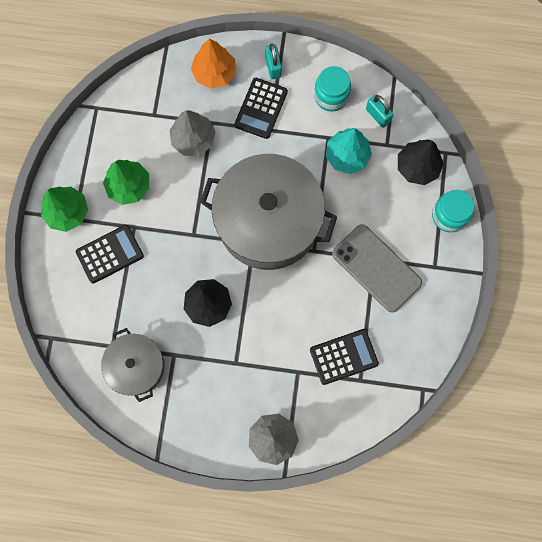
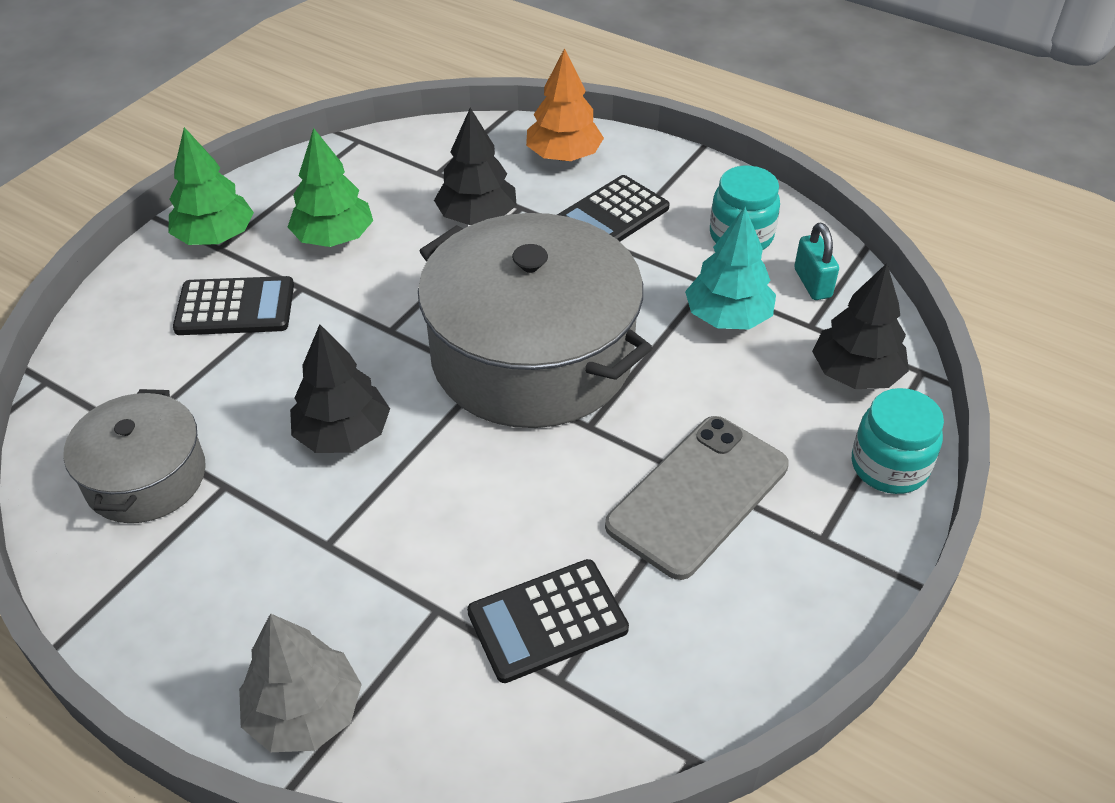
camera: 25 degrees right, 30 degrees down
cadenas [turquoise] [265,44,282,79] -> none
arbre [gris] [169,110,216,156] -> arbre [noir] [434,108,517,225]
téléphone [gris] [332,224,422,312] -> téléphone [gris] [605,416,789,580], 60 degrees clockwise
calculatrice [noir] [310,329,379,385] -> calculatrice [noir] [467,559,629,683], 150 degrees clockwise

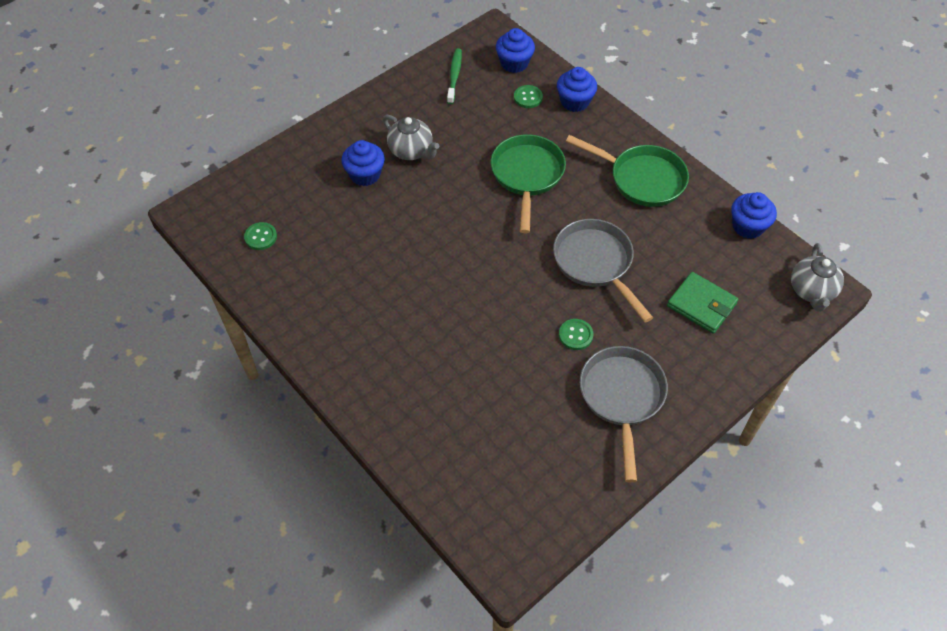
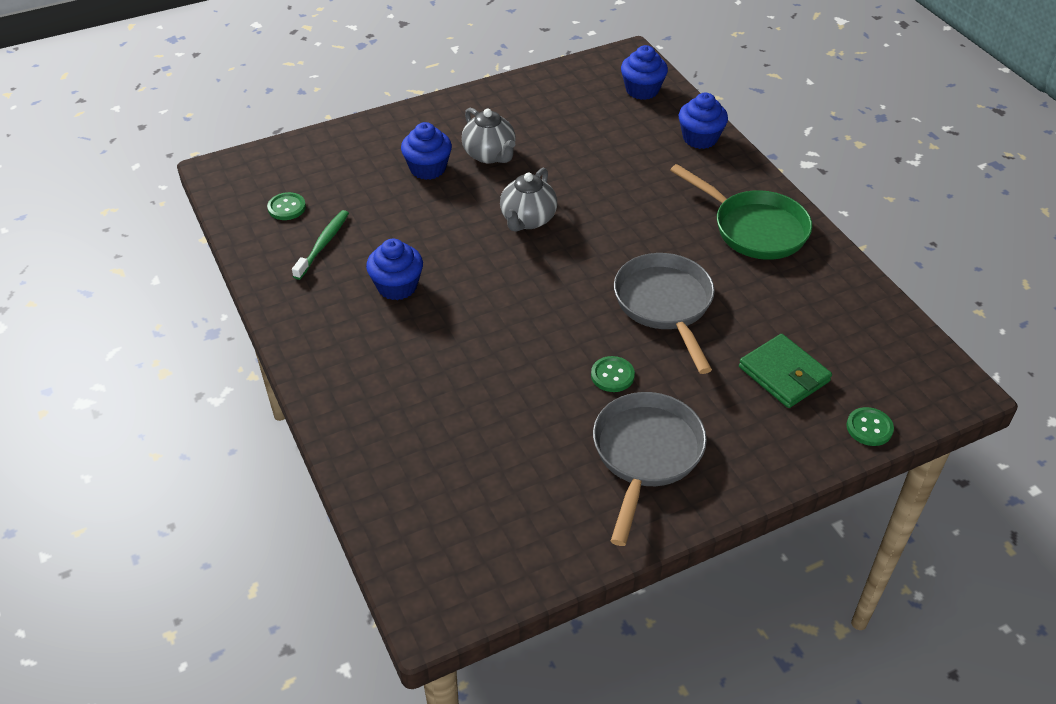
camera: 15 degrees right, 10 degrees down
brosse à dents [vert] [447,48,462,104] -> brosse à dents [vert] [292,210,349,280], move
bouton [vert] [514,85,543,108] -> bouton [vert] [847,407,894,446], move
poêle [vert] [491,134,566,233] -> none
muffin [bleu] [731,192,777,239] -> muffin [bleu] [366,238,423,300], move
théière [gris] [791,243,844,312] -> théière [gris] [500,168,557,232], move

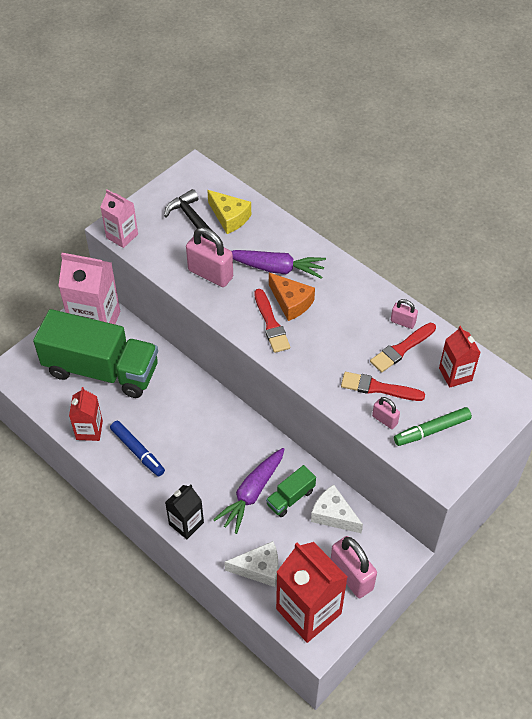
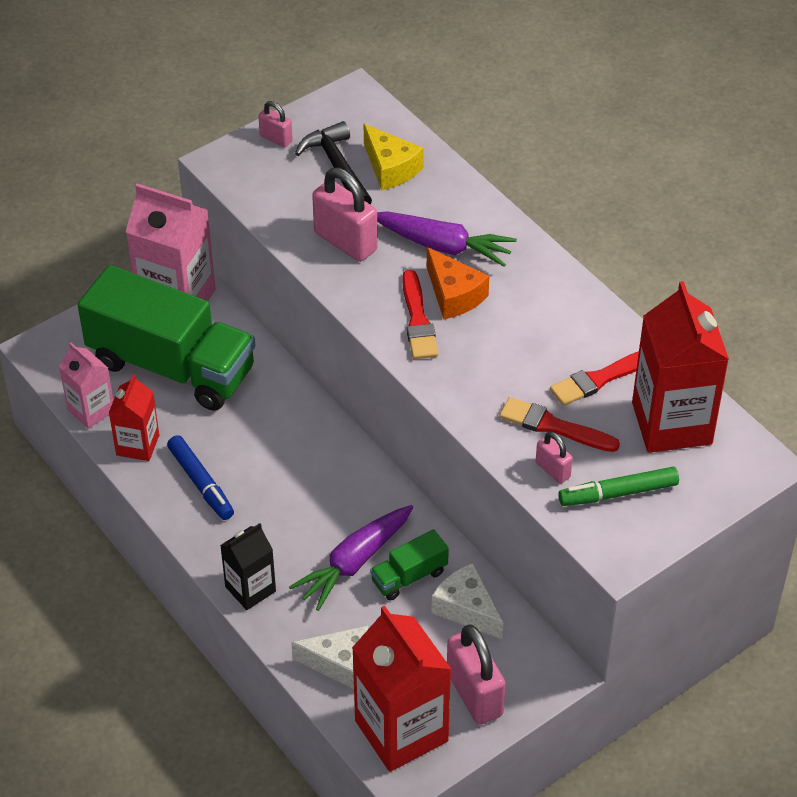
camera: 10 degrees right, 5 degrees down
brique de lait [rose] [100,189,138,248] -> brique de lait [rose] [59,342,113,429], move
cadenas [rose] [391,299,418,329] -> cadenas [rose] [258,101,293,147], move
brique de lait [rouge] [439,326,481,388] -> brique de lait [rouge] [632,281,729,453], x1.78

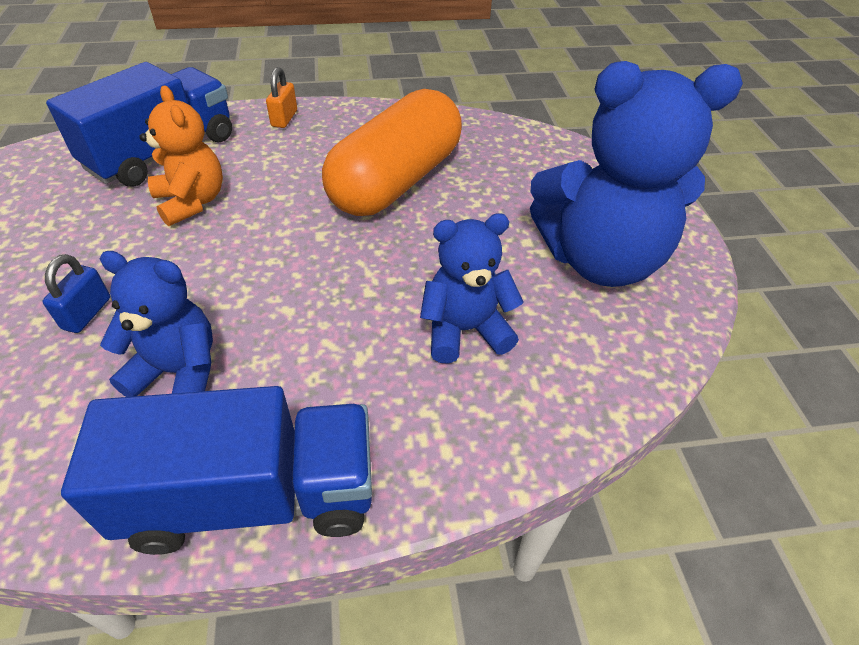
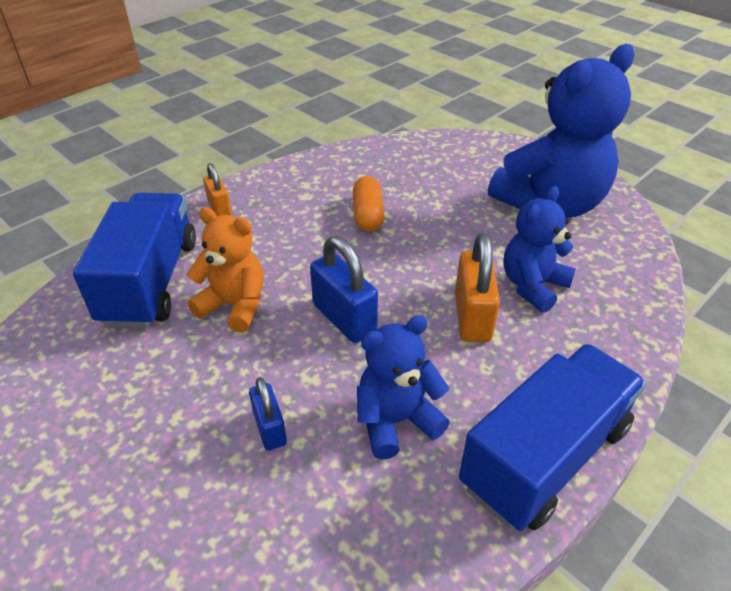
camera: 35 degrees left, 5 degrees down
gélule [orange] [322,89,462,216] -> gélule [orange] [353,176,385,231], x0.47
none -> cadenas [orange] [455,233,500,342]
none -> cadenas [bleu] [310,236,378,343]

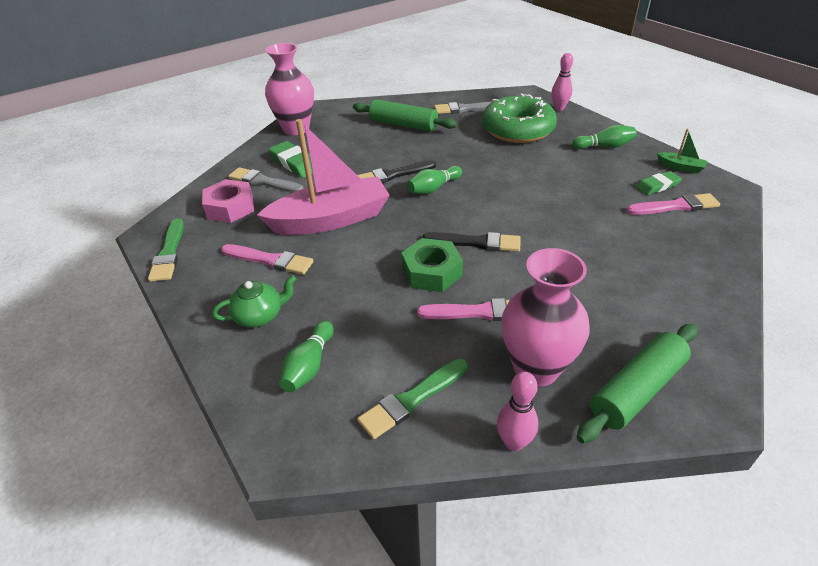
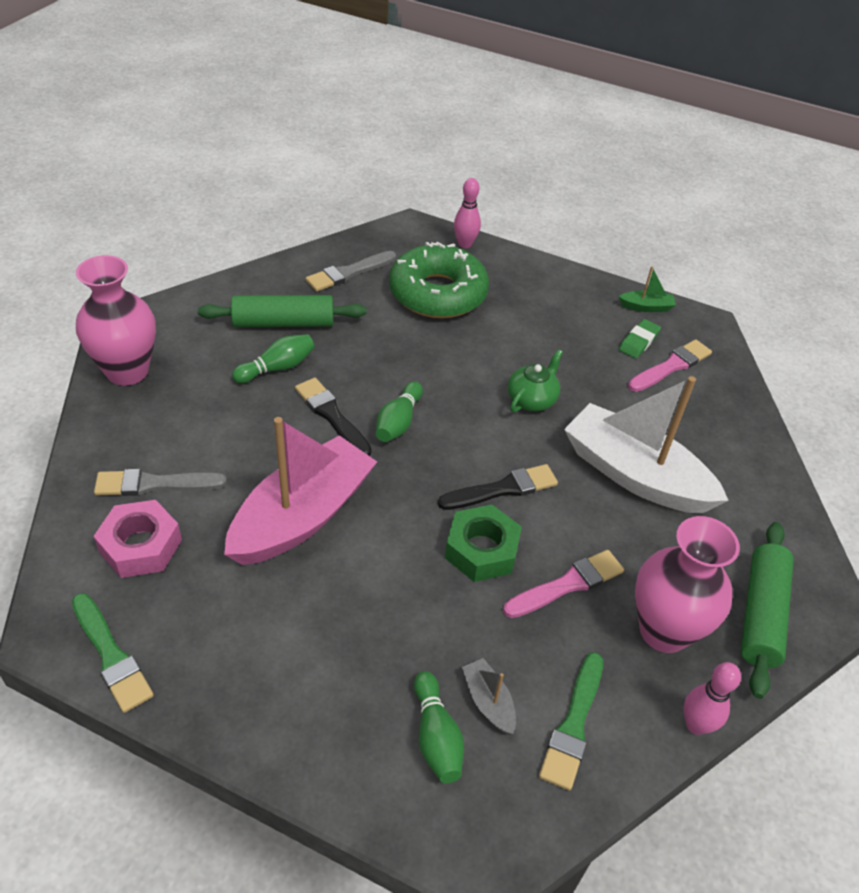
camera: 35 degrees left, 5 degrees up
quille [vert] [572,125,636,149] -> quille [vert] [232,334,315,383], move
gomme [vert] [269,141,313,178] -> none
pinceau [noir] [357,160,436,183] -> pinceau [noir] [295,378,372,456], 105 degrees clockwise
pinceau [rose] [221,244,313,275] -> none
théière [vert] [212,275,296,328] -> théière [vert] [508,349,563,413], move
none -> bateau [blanc] [564,376,729,514]
none -> bateau [gris] [462,658,516,734]

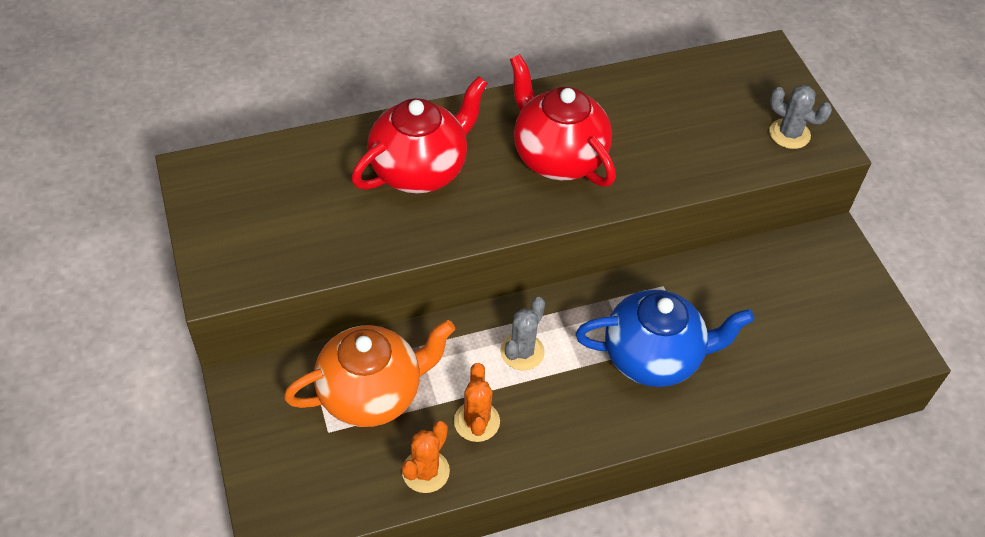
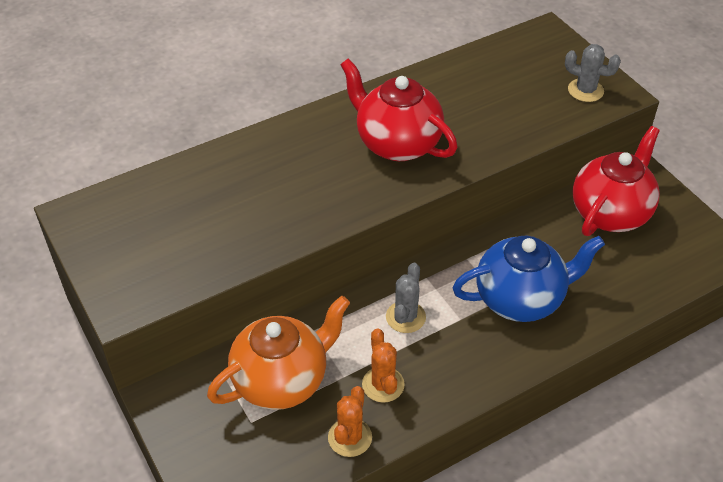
camera: 10 degrees left, 5 degrees down
théière [rouge] [352,76,488,193] -> théière [rouge] [573,126,660,236], move

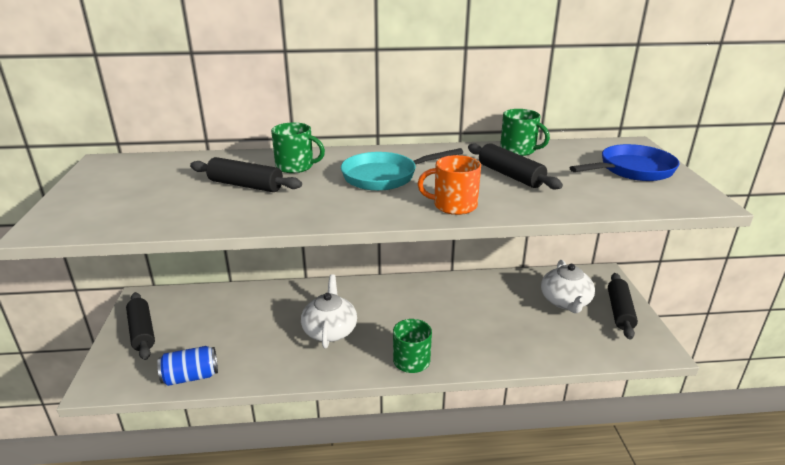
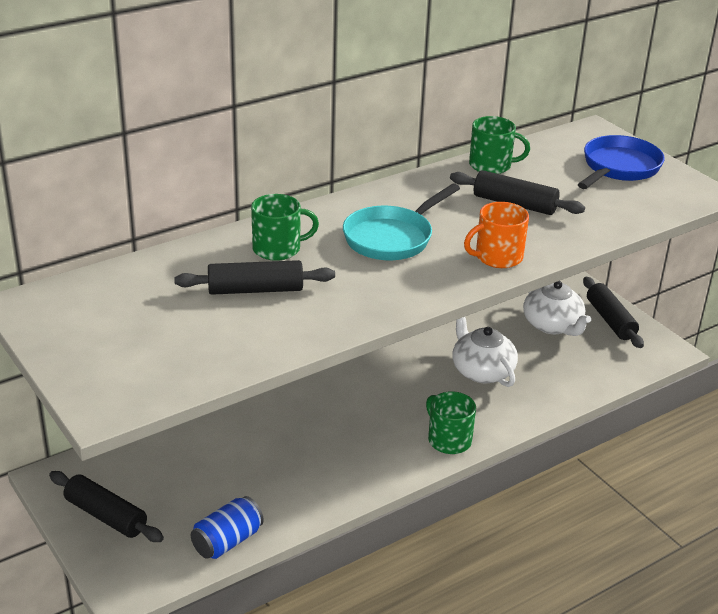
camera: 30 degrees left, 5 degrees up
théière [blanc] [301,274,357,349] -> théière [blanc] [453,317,518,387], move

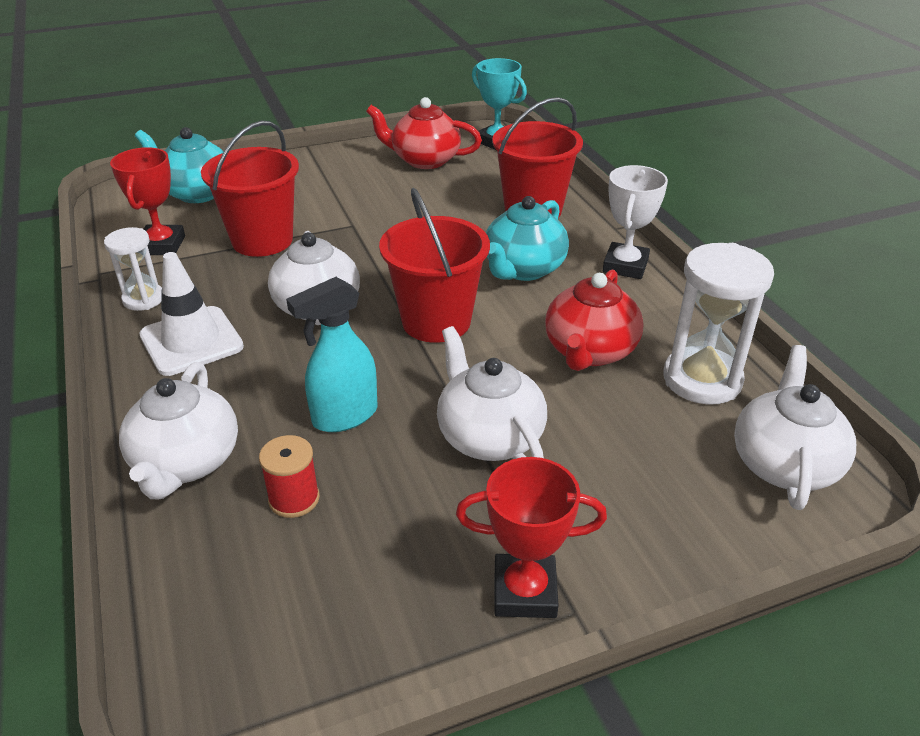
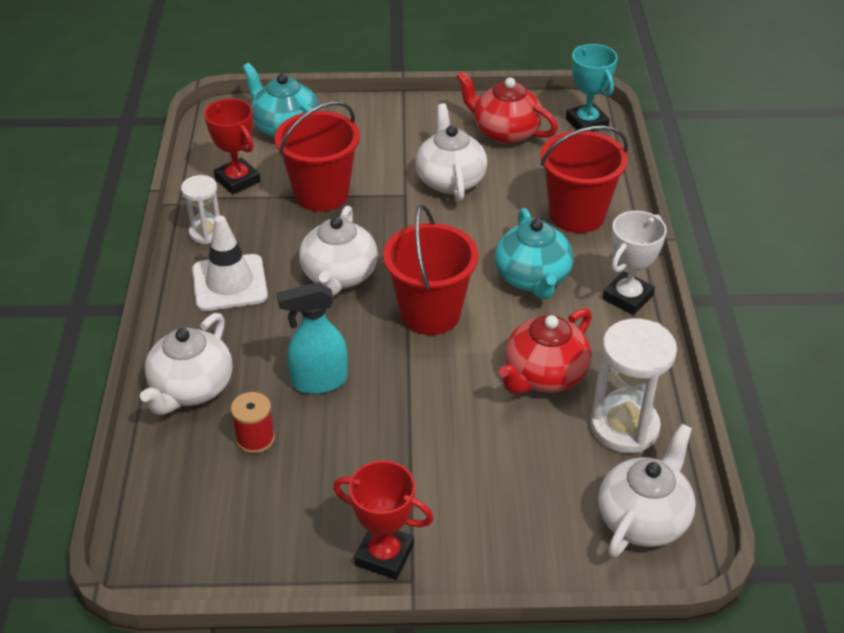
camera: 20 degrees right, 5 degrees up
trophée [rouge] [110,147,185,255] -> trophée [rouge] [204,99,260,195], 60 degrees counterclockwise
théière [turquoise] [486,196,569,281] -> théière [turquoise] [495,208,574,299], 60 degrees counterclockwise
théière [blanc] [437,326,547,461] -> théière [blanc] [415,103,487,201], move

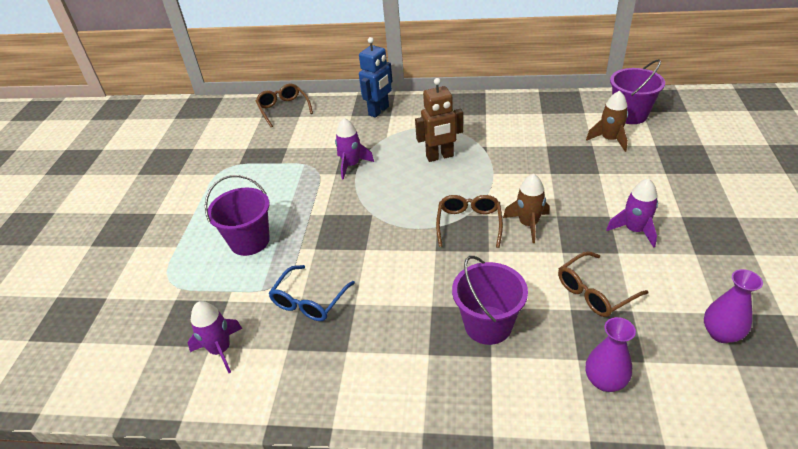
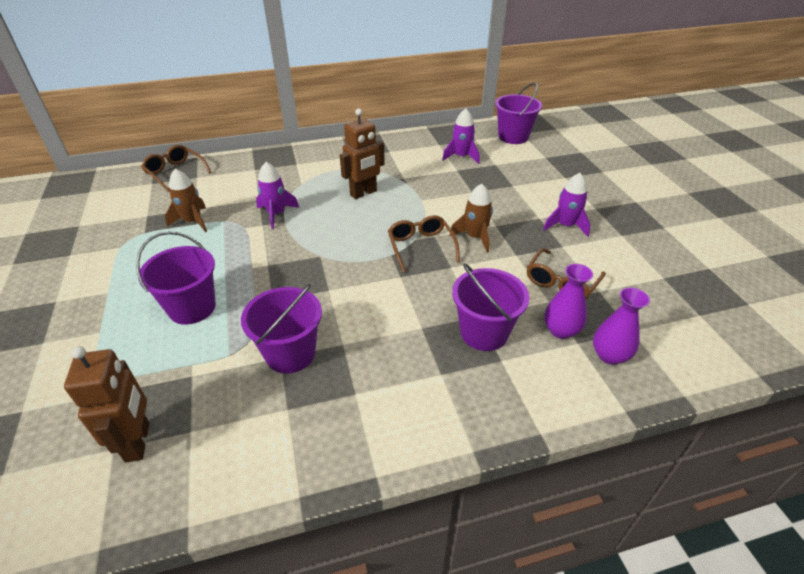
camera: 25 degrees left, 0 degrees up
robot [bleu] [359,37,393,118] -> none
fusée [marron] [586,90,628,152] -> fusée [marron] [165,169,207,232], move
lunettes [bleu] [268,265,355,321] -> seau [violet] [241,284,322,374]
vase [violet] [704,269,763,343] -> vase [violet] [544,264,593,339], move
fusée [violet] [188,301,242,373] -> fusée [violet] [442,108,479,164], move
none -> robot [marron] [64,346,149,463]

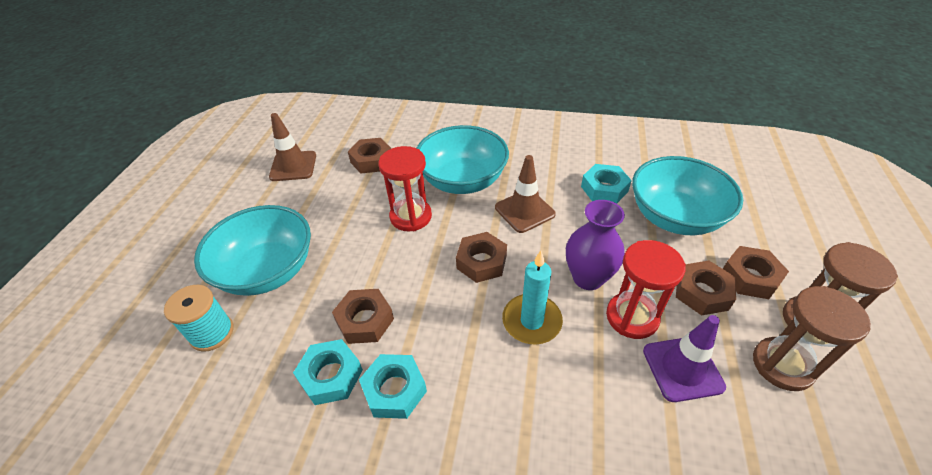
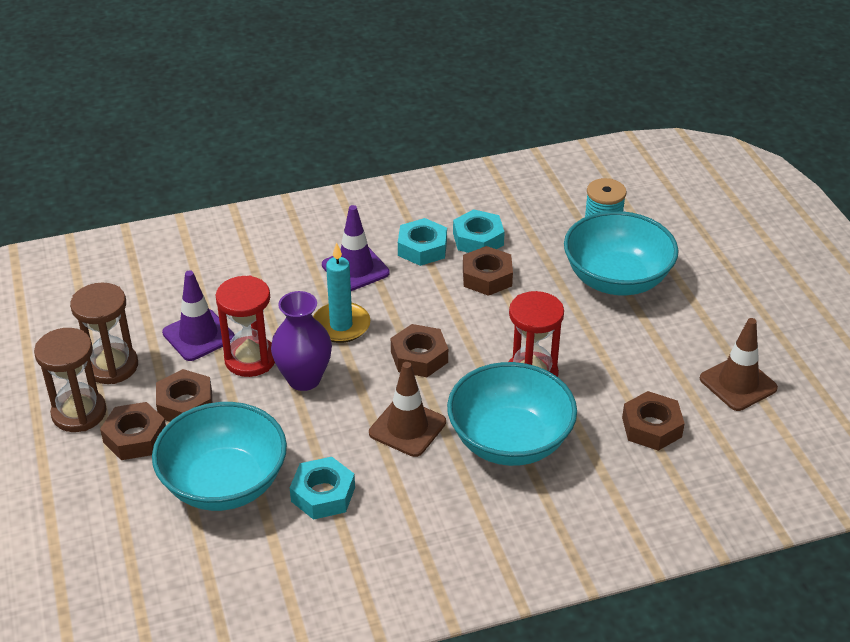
camera: 150 degrees right, 5 degrees down
none -> cône de chantier [violet] [322,205,390,291]

